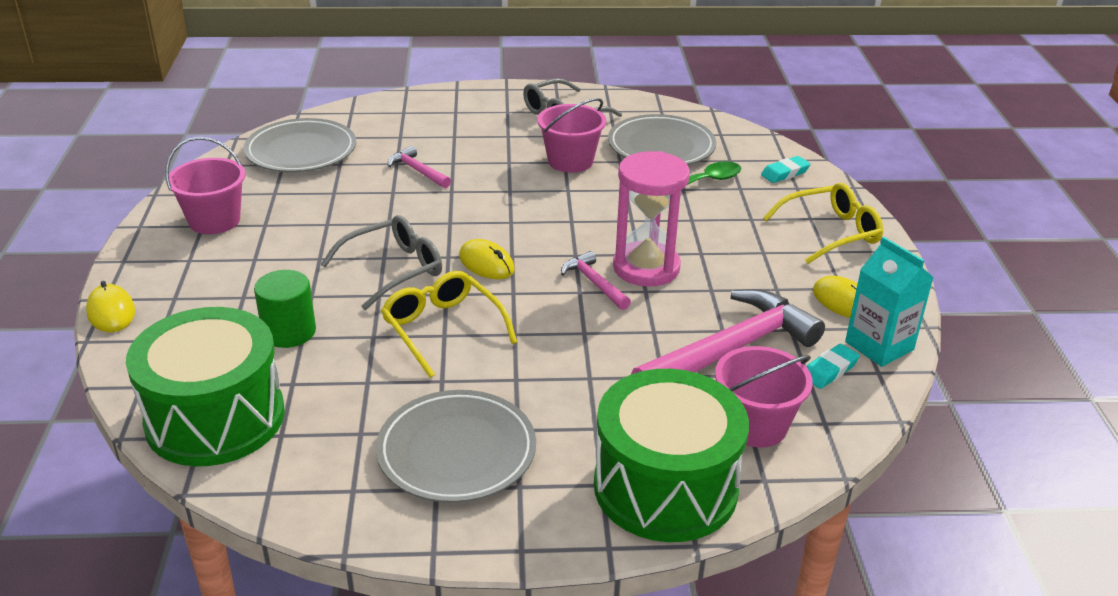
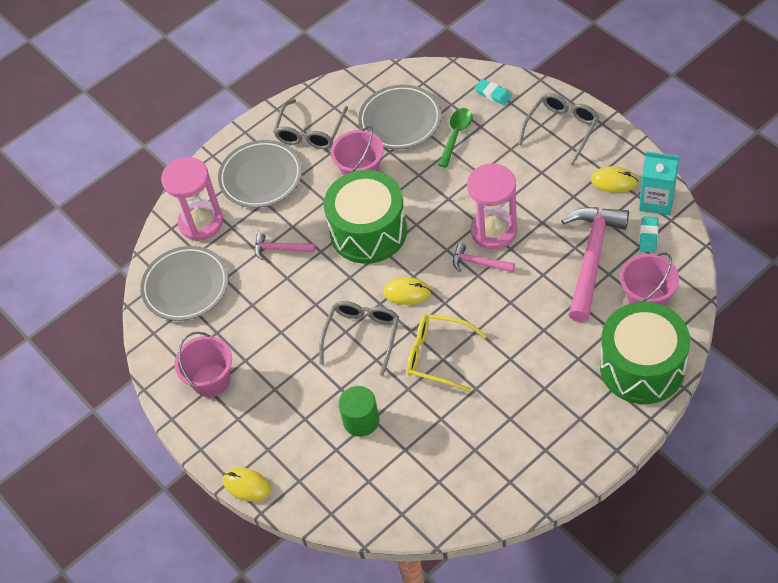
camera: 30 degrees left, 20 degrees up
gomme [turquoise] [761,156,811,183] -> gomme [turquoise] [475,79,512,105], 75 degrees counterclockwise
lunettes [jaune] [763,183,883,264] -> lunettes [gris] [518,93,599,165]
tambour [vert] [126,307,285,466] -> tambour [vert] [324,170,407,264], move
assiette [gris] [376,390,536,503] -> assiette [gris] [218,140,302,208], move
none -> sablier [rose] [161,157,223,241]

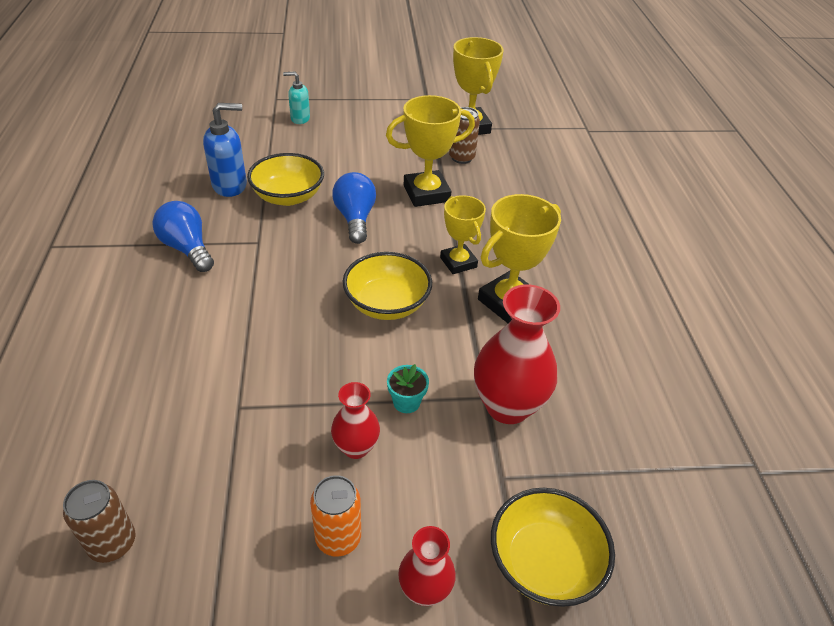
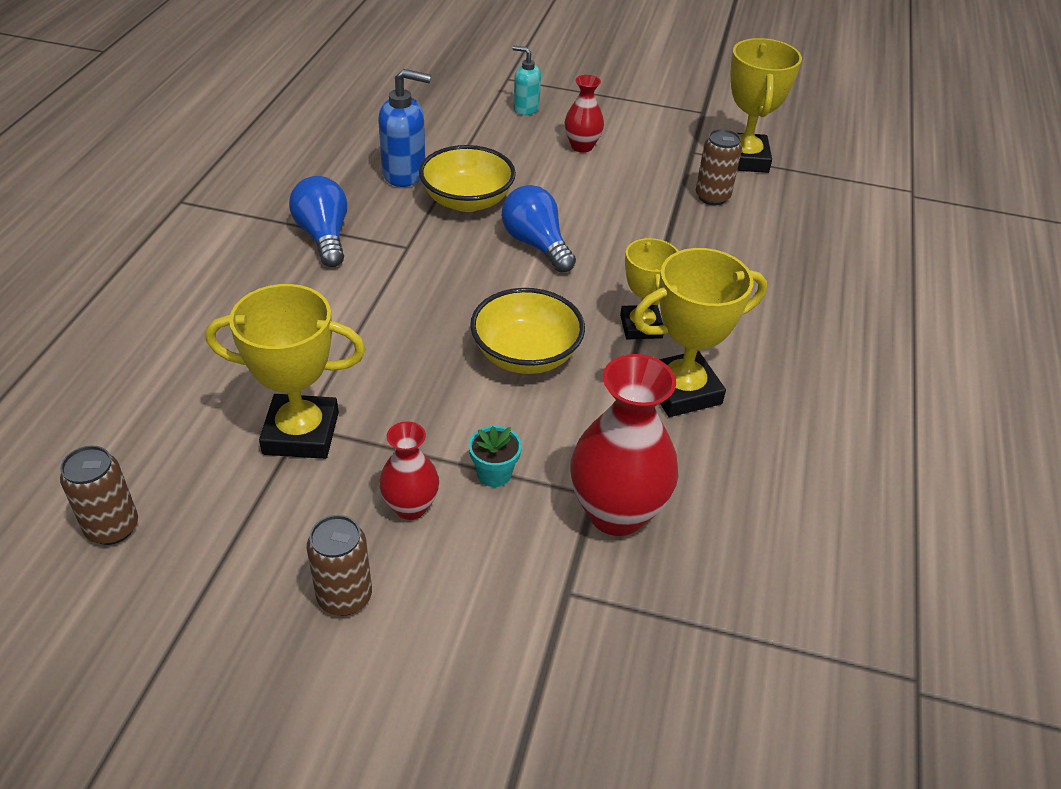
camera: 20 degrees right, 0 degrees up
trophée [jaune] [386,95,475,207] -> trophée [jaune] [206,284,366,459], move
ampoule [bleu] [332,172,376,244] -> ampoule [bleu] [502,185,576,272], 45 degrees counterclockwise
canette [orange] [310,475,361,557] -> canette [marron] [307,515,372,616]
bol [jaune] [491,488,615,607] -> none
vase [rouge] [398,526,456,606] -> vase [rouge] [564,75,604,153], move

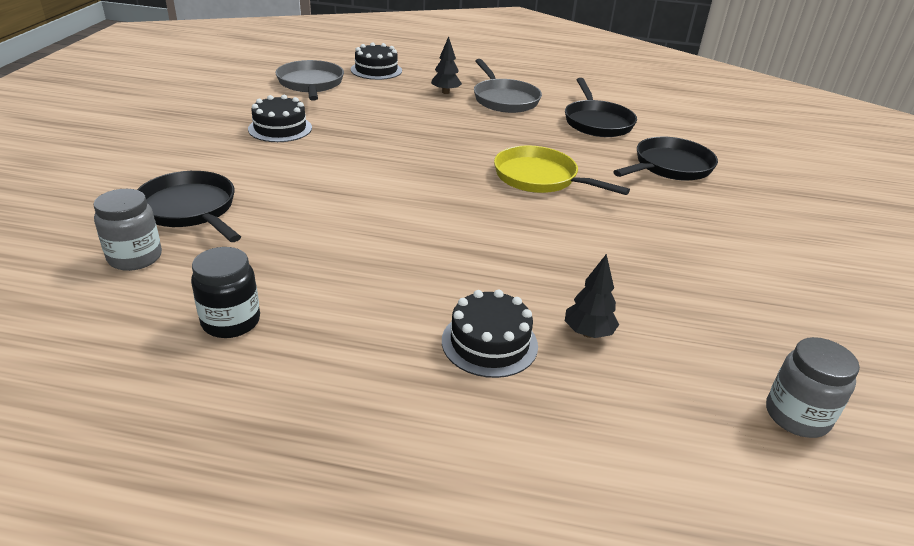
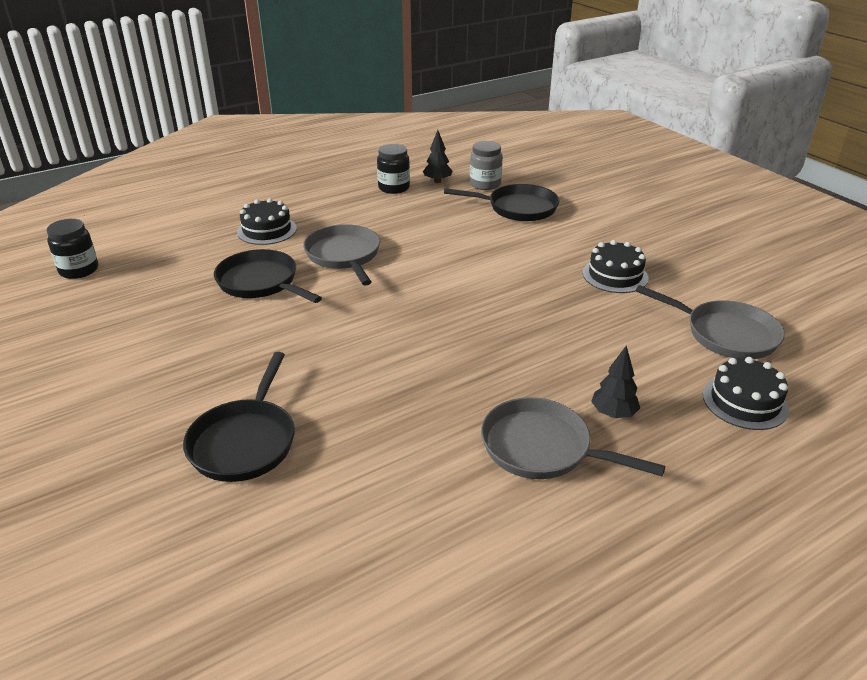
camera: 140 degrees right, 0 degrees up
poêle [noir] [565,78,637,137] -> poêle [noir] [214,249,322,303], move
poêle [jaune] [494,146,630,195] -> none
arbre [noir] [565,254,619,338] -> arbre [noir] [423,130,453,183], move
bocal [gris] [766,337,860,438] -> bocal [noir] [47,219,98,279]
none -> poêle [gris] [303,224,380,286]

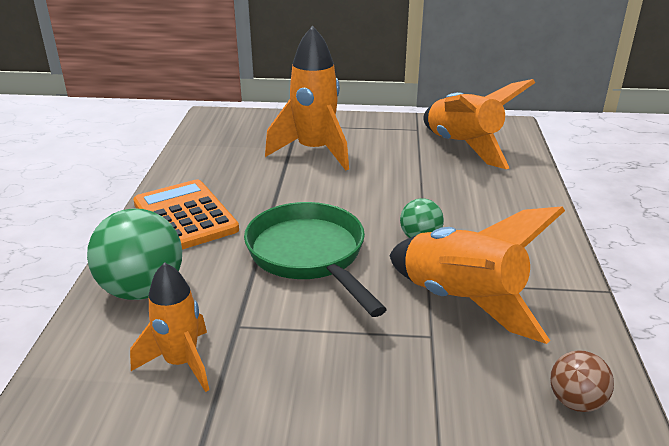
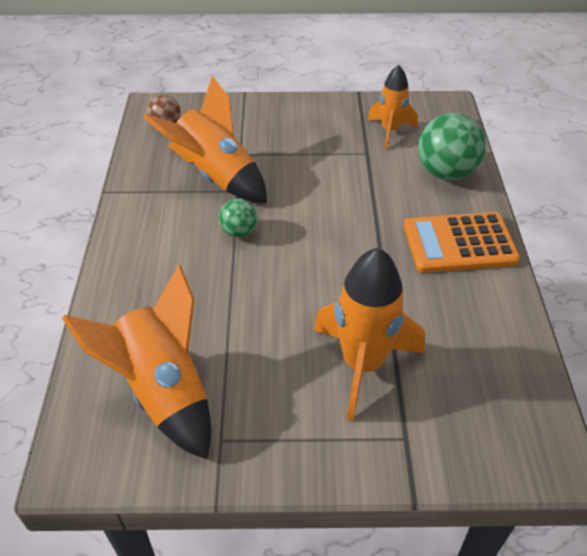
camera: 175 degrees right, 15 degrees up
calculatrice [orange] [133,179,239,250] -> calculatrice [orange] [404,212,520,273], 120 degrees clockwise
poêle [vert] [244,202,387,317] -> none

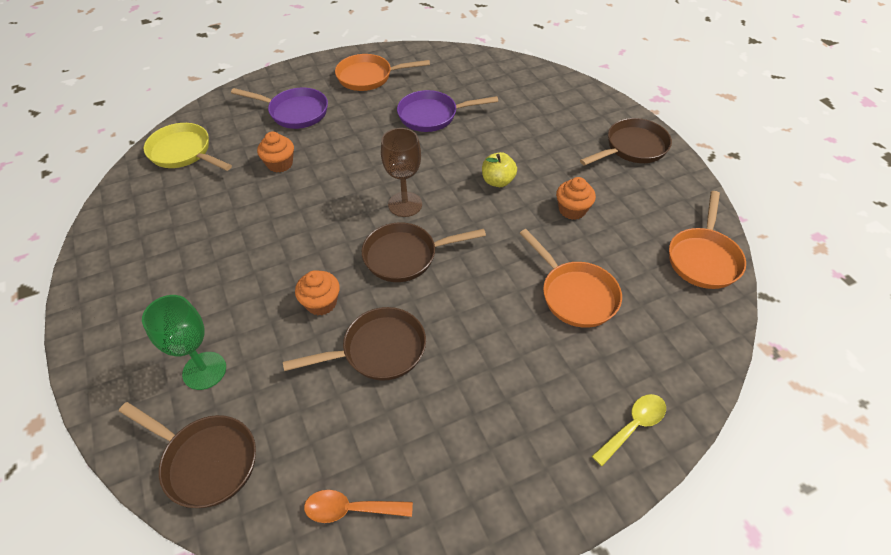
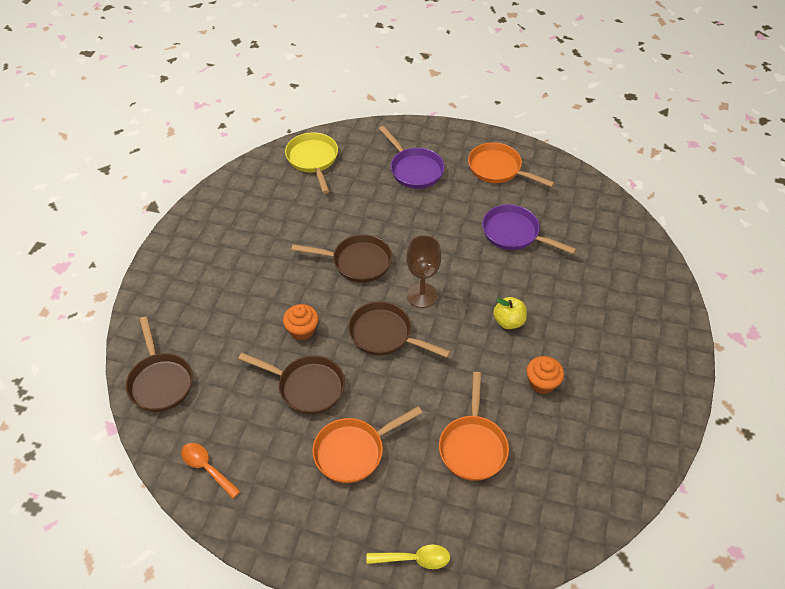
camera: 40 degrees right, 0 degrees up
poêle [marron] [580,118,672,166] -> poêle [marron] [291,234,392,283], move
muffin [orange] [257,131,294,173] -> none
poêle [orange] [669,191,746,289] -> poêle [orange] [312,406,422,483], move
verre à pied [vert] [142,295,226,390] -> none

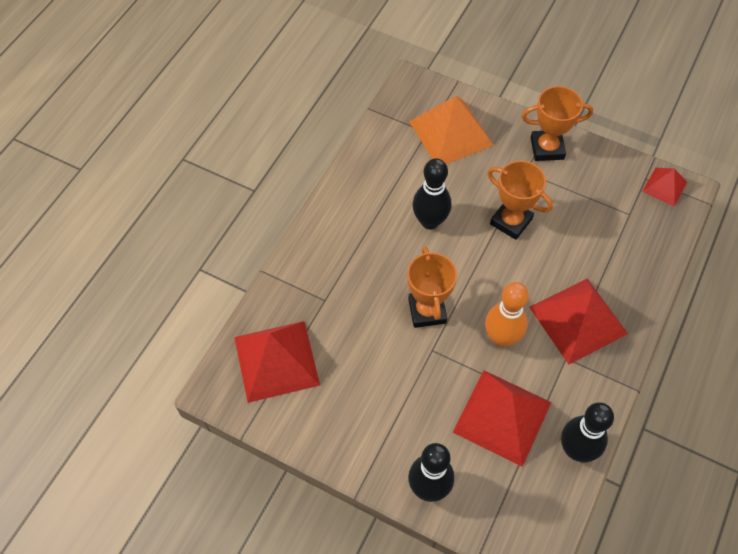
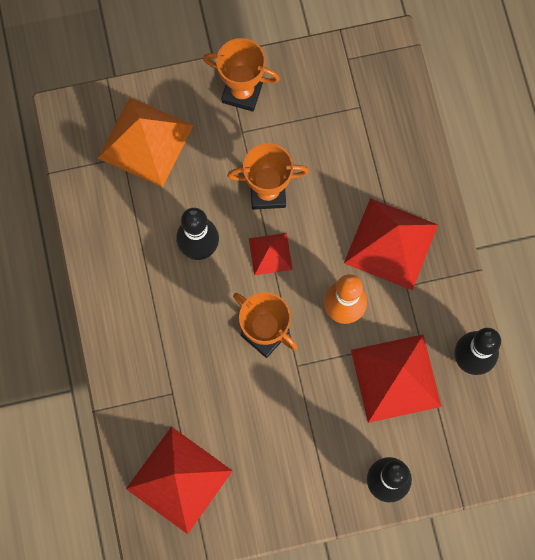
camera: 40 degrees left, 15 degrees up
trophée [orange] [522,86,593,161] -> trophée [orange] [203,38,280,112], 60 degrees clockwise
pyramide [rouge] [642,168,687,207] -> pyramide [rouge] [249,233,293,275], move

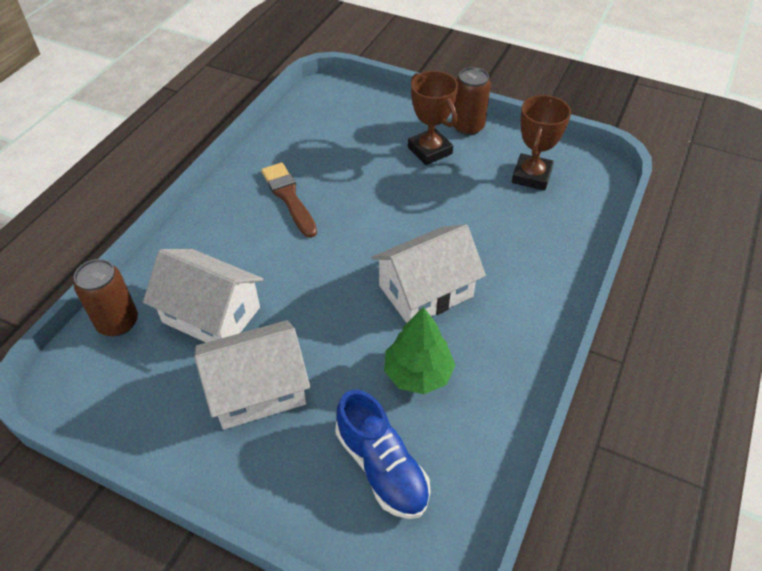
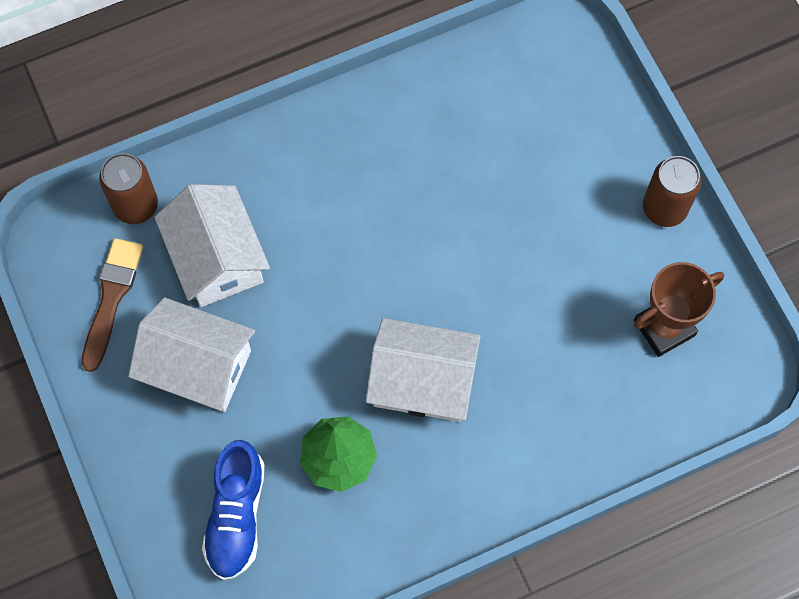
camera: 40 degrees right, 20 degrees up
trophée [marron] [408,71,458,165] -> none
pinceau [marron] [261,163,317,238] -> pinceau [marron] [81,238,143,372], move

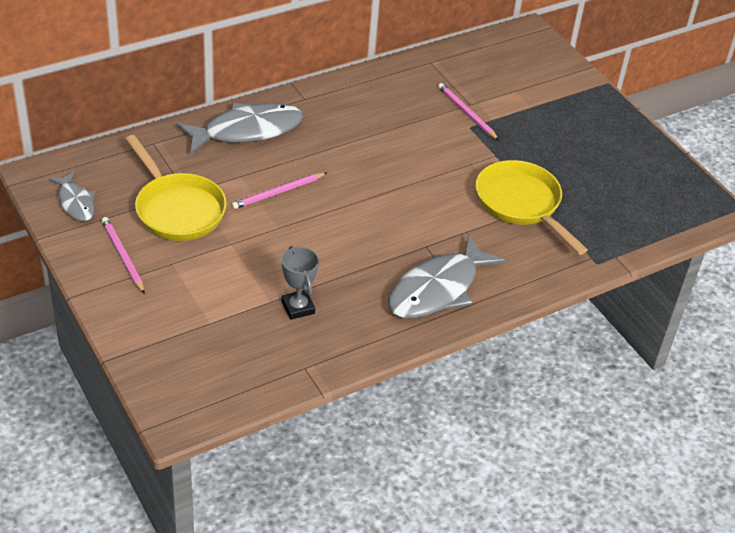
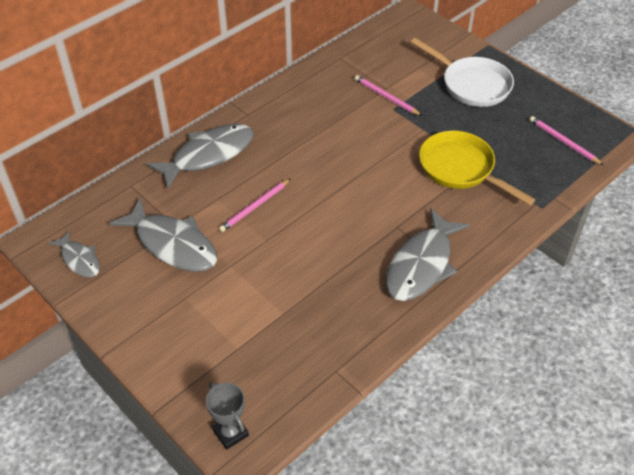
camera: 10 degrees left, 5 degrees up
poêle [jaune] [125,135,227,241] -> poisson [gris] [109,197,217,272]
crayon [rose] [101,217,145,294] -> crayon [rose] [530,116,603,165], move
trophée [gris] [282,246,319,320] -> trophée [gris] [206,382,249,450], move
none -> poêle [blanc] [411,38,514,107]

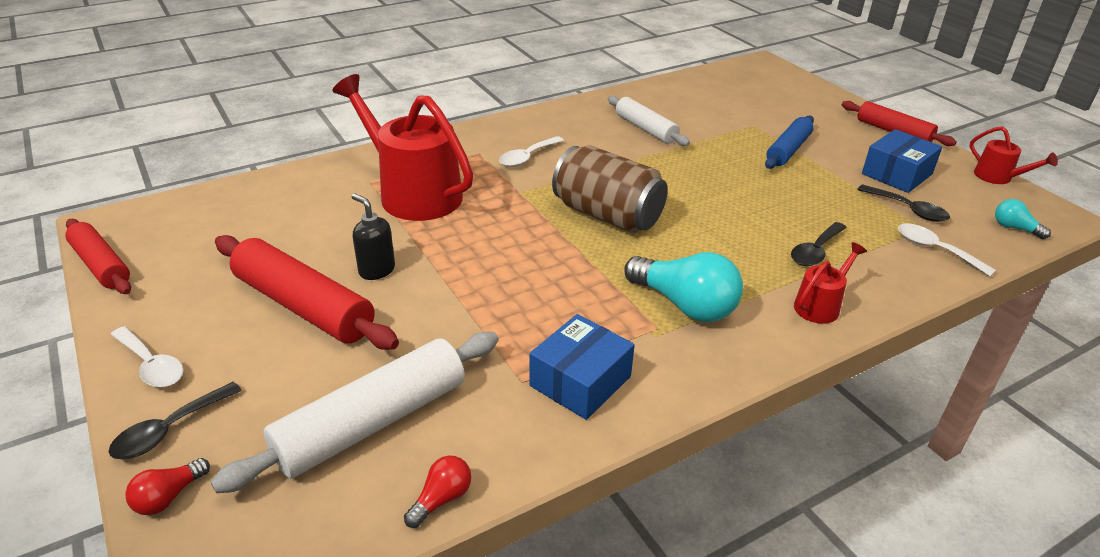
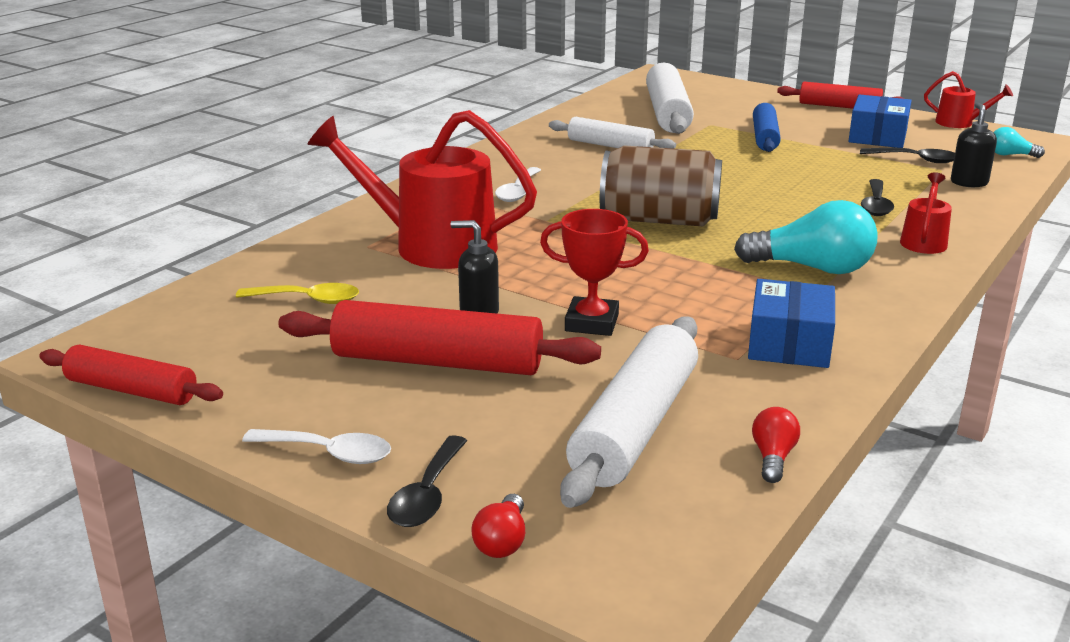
camera: 25 degrees left, 10 degrees down
cuillère [blanc] [898,223,996,277] -> distributeur de savon [noir] [951,102,997,187]
none -> rouleau à pâtisserie [blanc] [646,63,694,134]
none -> trophée [rouge] [540,209,649,336]
none -> cuillère [jaune] [236,283,359,304]

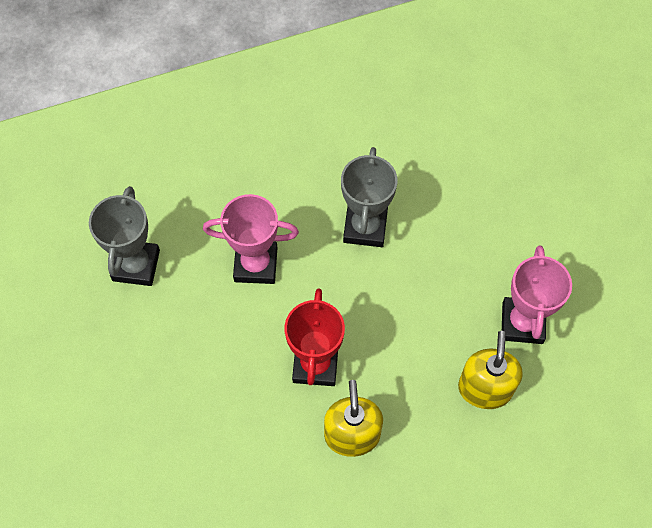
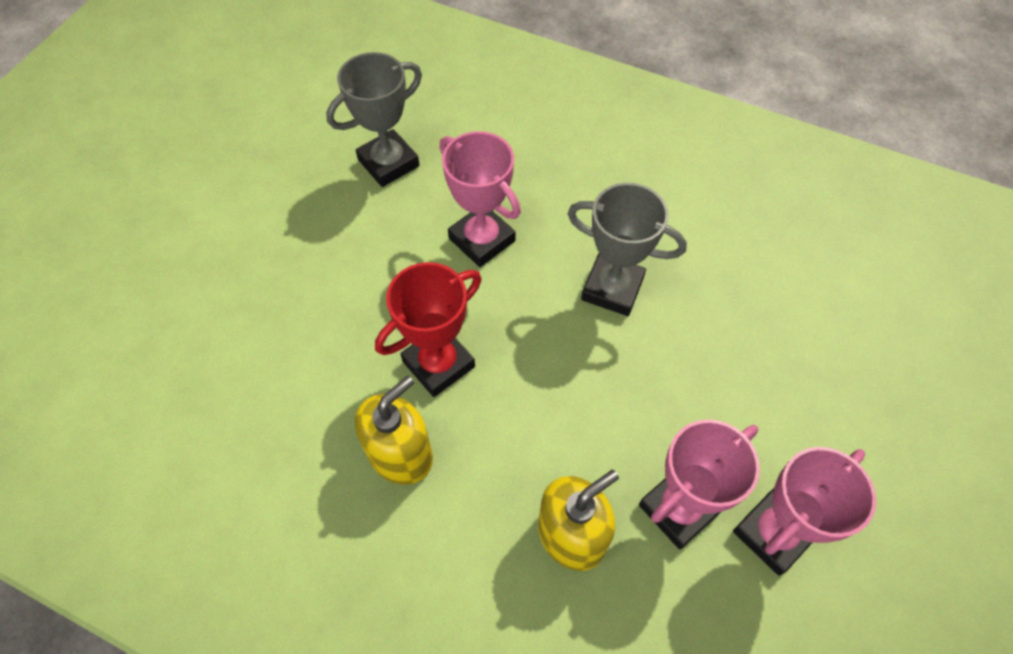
camera: 45 degrees right, 5 degrees down
trophée [gris] [341,147,397,247] -> trophée [gris] [567,183,687,316], 60 degrees clockwise
none -> trophée [rose] [733,447,876,576]

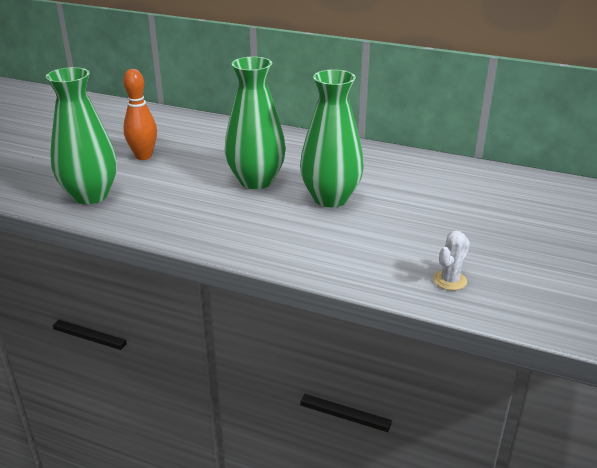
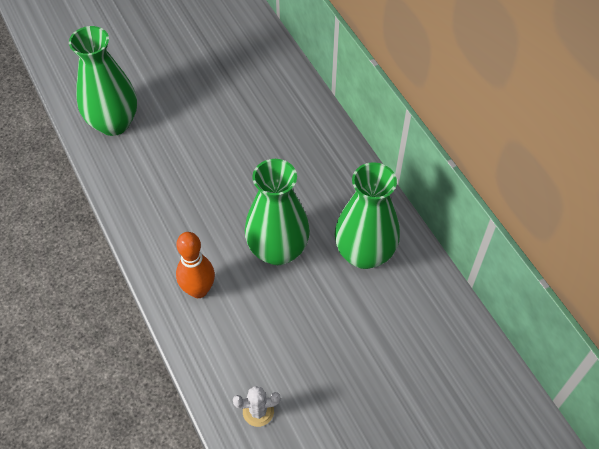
camera: 40 degrees right, 25 degrees up
vase [vert] [225,57,286,189] -> vase [vert] [334,162,400,269], move
quille [orange] [123,69,157,160] -> quille [orange] [176,232,215,298], move

